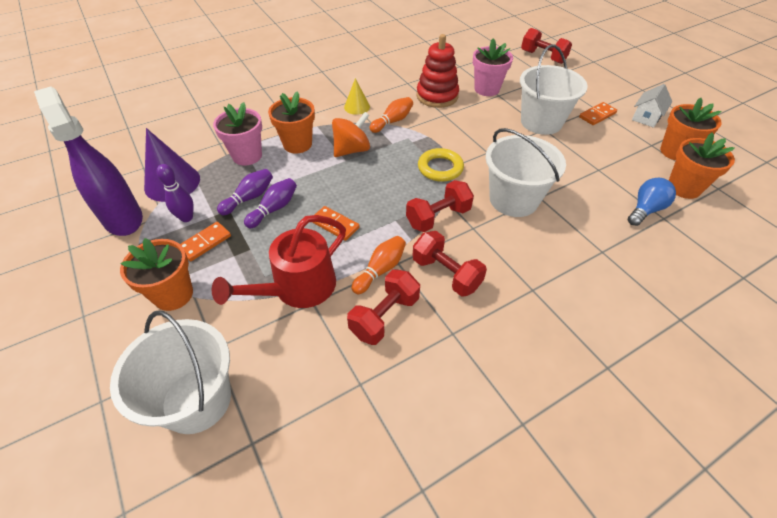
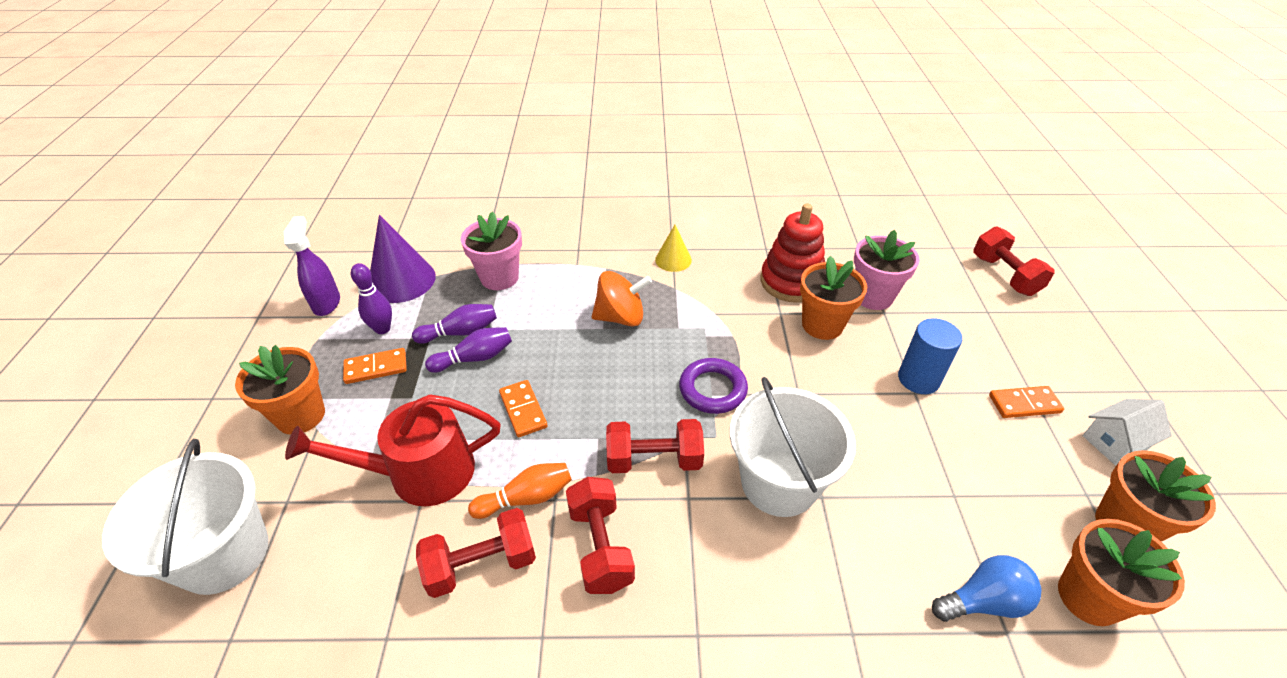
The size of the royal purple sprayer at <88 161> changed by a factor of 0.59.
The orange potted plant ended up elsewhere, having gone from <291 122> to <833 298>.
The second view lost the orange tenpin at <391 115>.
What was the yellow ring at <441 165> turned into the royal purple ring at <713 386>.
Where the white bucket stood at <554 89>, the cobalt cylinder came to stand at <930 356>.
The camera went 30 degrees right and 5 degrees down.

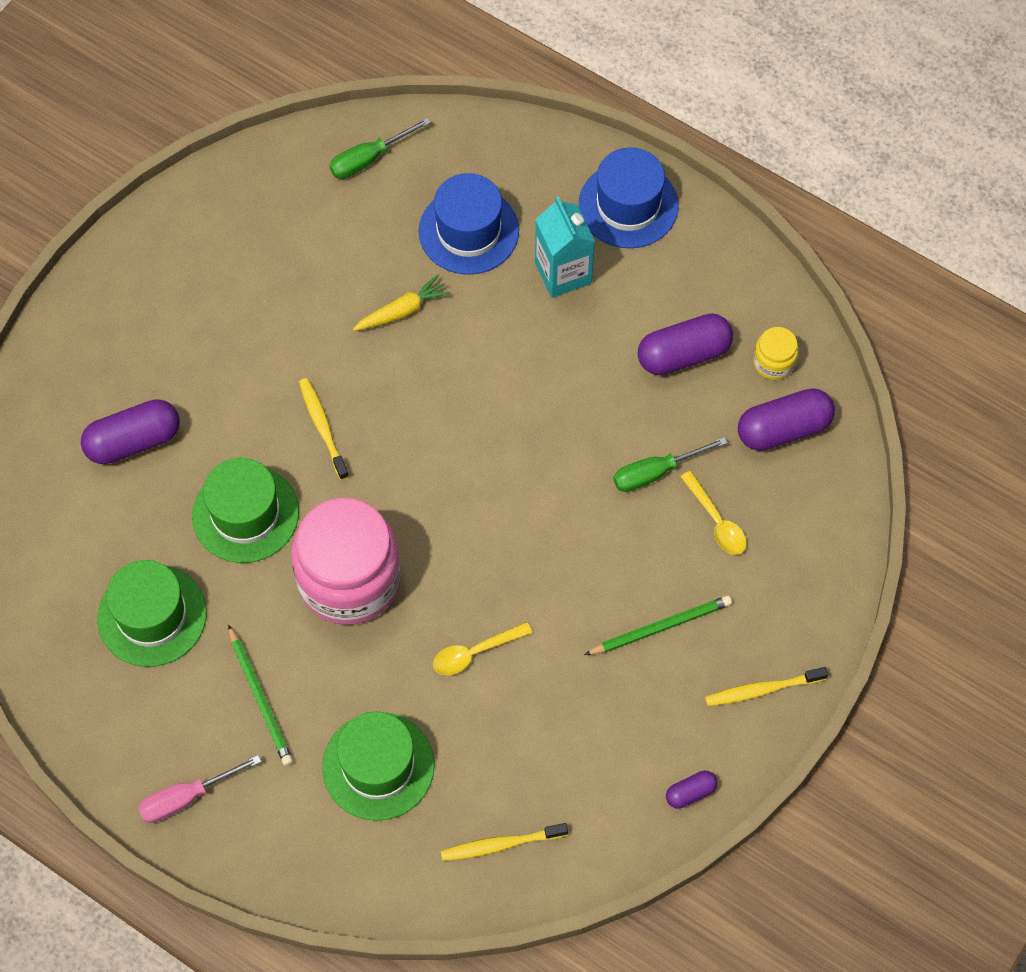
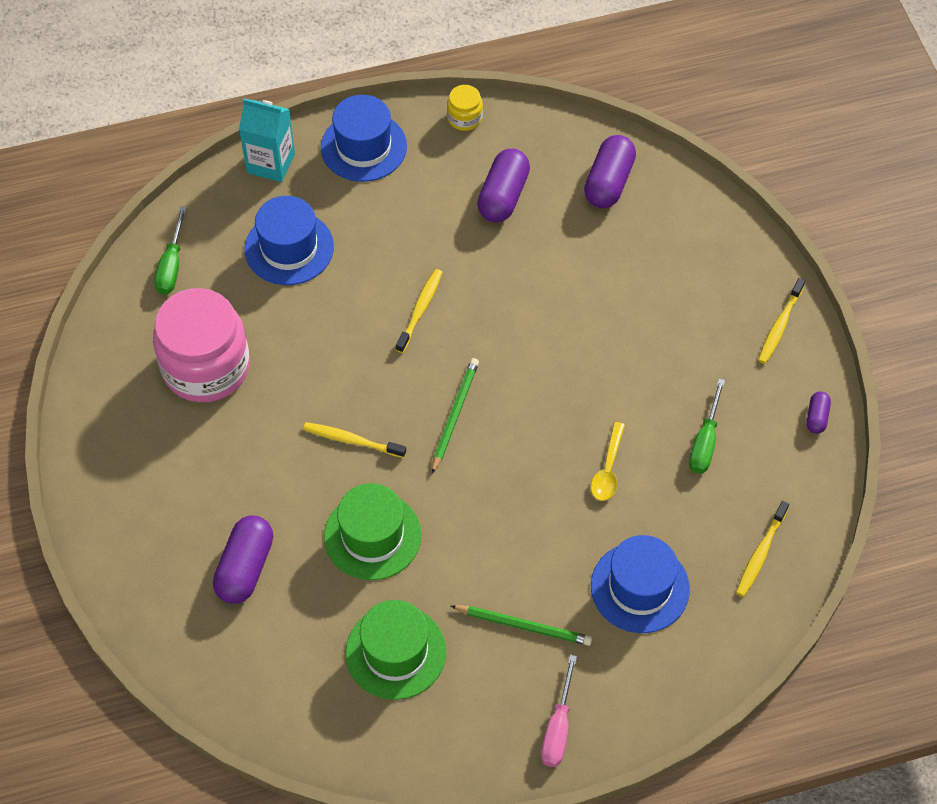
The rosy preserve jar ended up elsewhere, having gone from <346 561> to <201 345>.
What was the leaf-green tall hat at <378 766> turned into the cobalt tall hat at <640 584>.
The second view lost the yellow toy carrot at <402 303>.
The teal carton ended up elsewhere, having gone from <565 247> to <267 140>.
The leaf-green pencil ended up elsewhere, having gone from <658 625> to <455 416>.
The leaf-green hand screwdriver ended up elsewhere, having gone from <670 464> to <707 426>.
The second view lost the yellow tablespoon at <714 513>.
The yellow preserve jar ended up elsewhere, having gone from <776 353> to <465 108>.
The second view gained the yellow dental brush at <419 311>.
The camera went 50 degrees left and 5 degrees down.

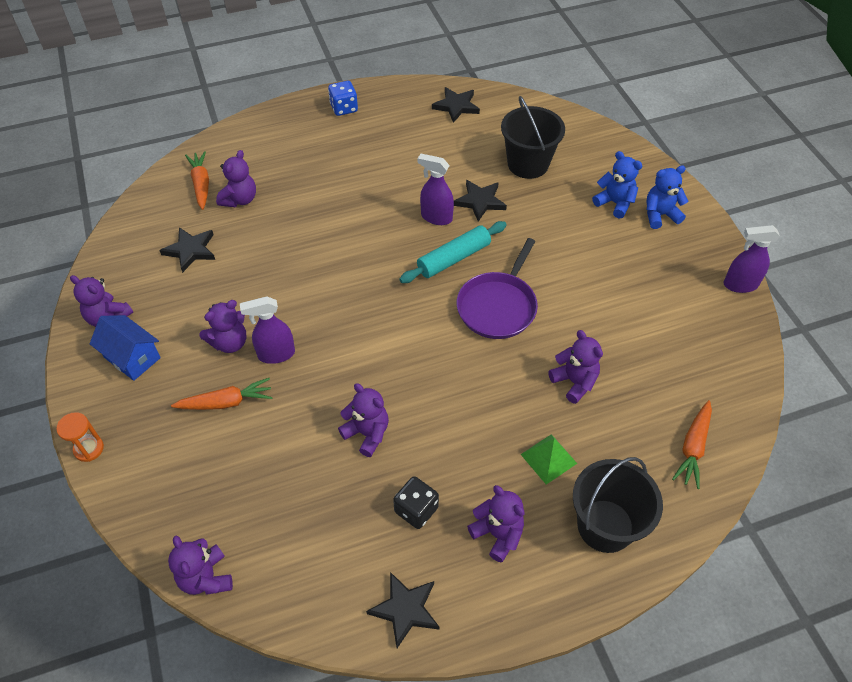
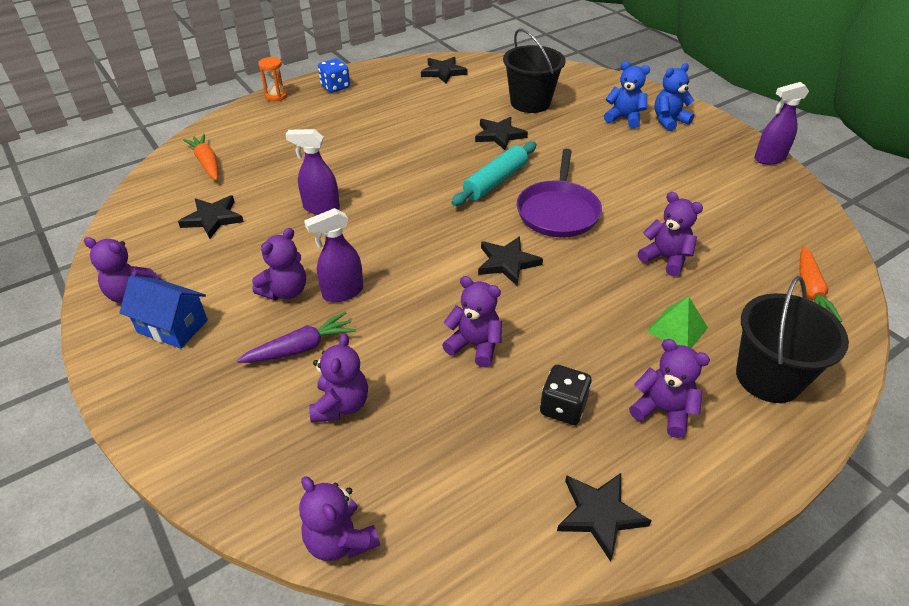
The orange hourglass ended up elsewhere, having gone from <80 437> to <272 79>.
What was the orange toy carrot at <222 394> turned into the royal purple toy carrot at <296 337>.
The royal purple teddy ended up elsewhere, having gone from <236 178> to <338 378>.
The royal purple sprayer ended up elsewhere, having gone from <436 189> to <312 172>.
The second view gained the black five-pointed star at <510 261>.
The camera went 15 degrees left and 10 degrees down.

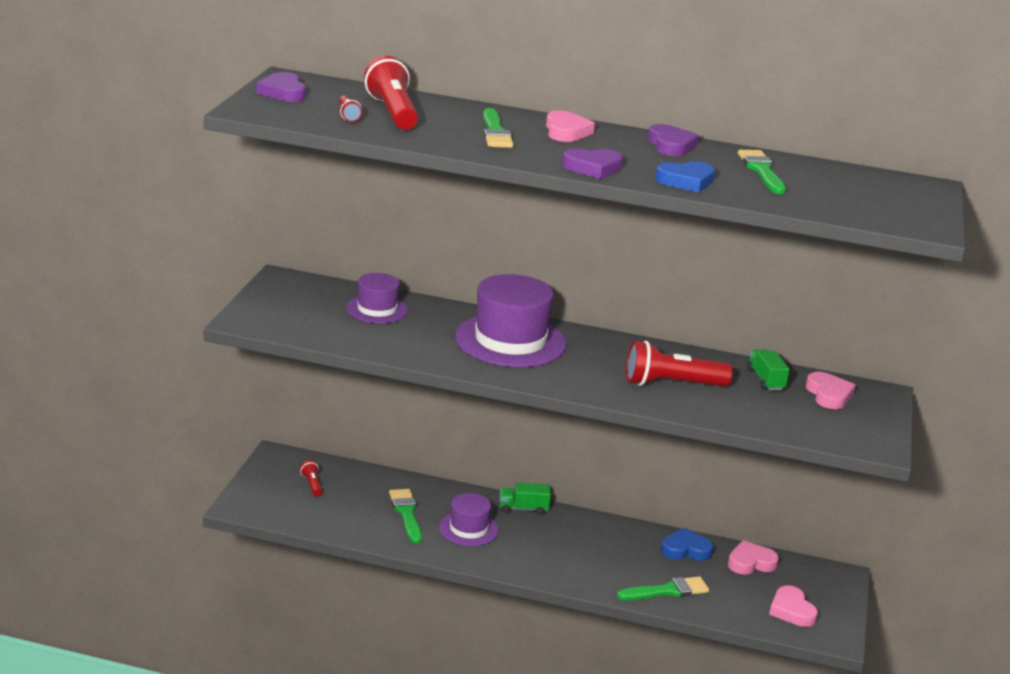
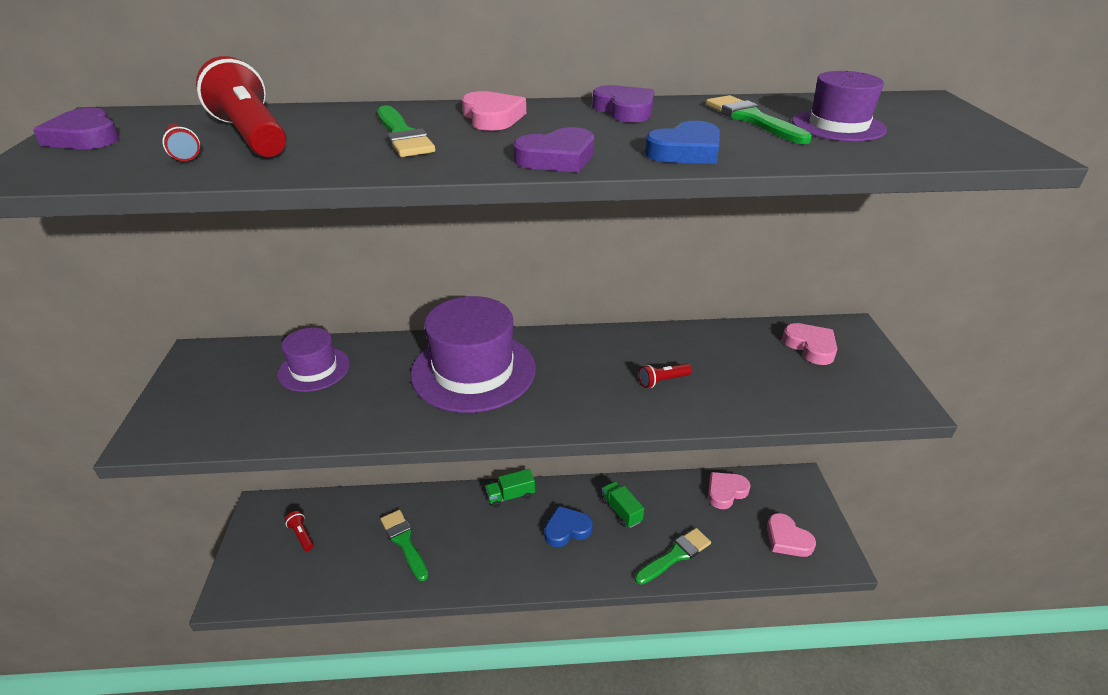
The royal purple tall hat ended up elsewhere, having gone from <469 519> to <839 106>.
The size of the scarlet pocket torch at <679 364> changed by a factor of 0.47.
The cobalt love heart ended up elsewhere, having gone from <687 544> to <568 526>.
The leaf-green truck ended up elsewhere, having gone from <768 370> to <622 504>.
The camera went 15 degrees left and 10 degrees up.

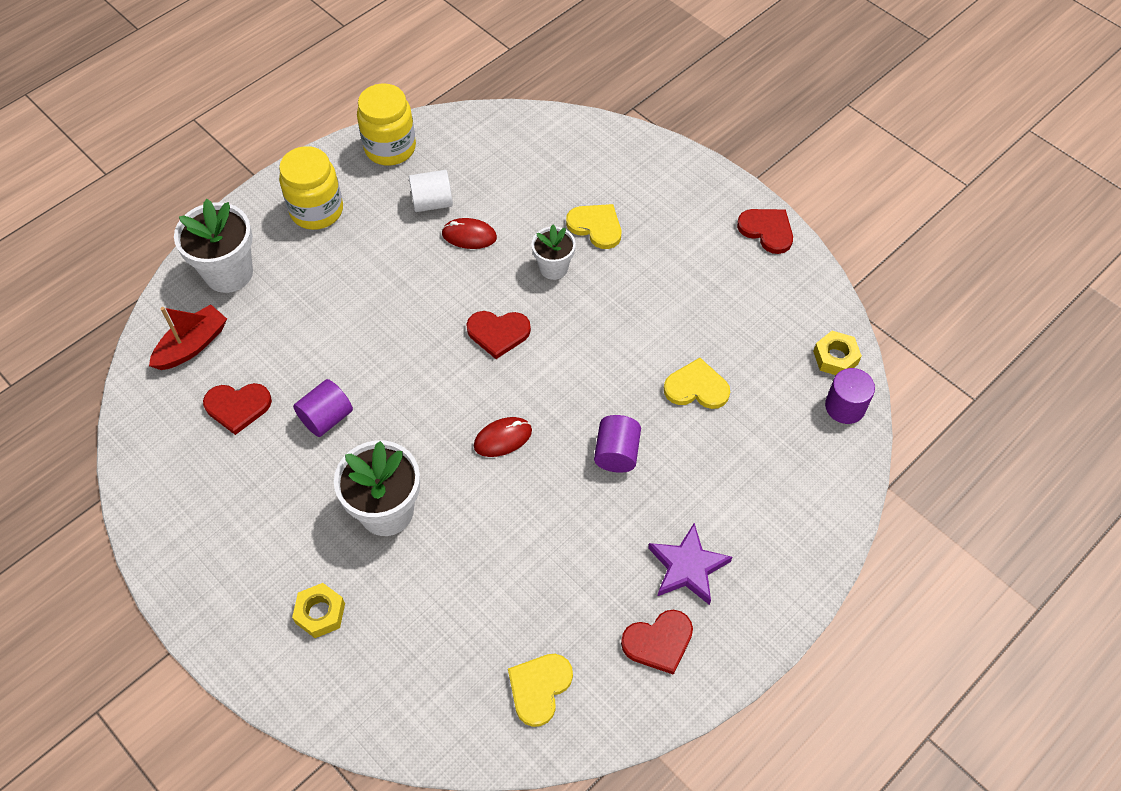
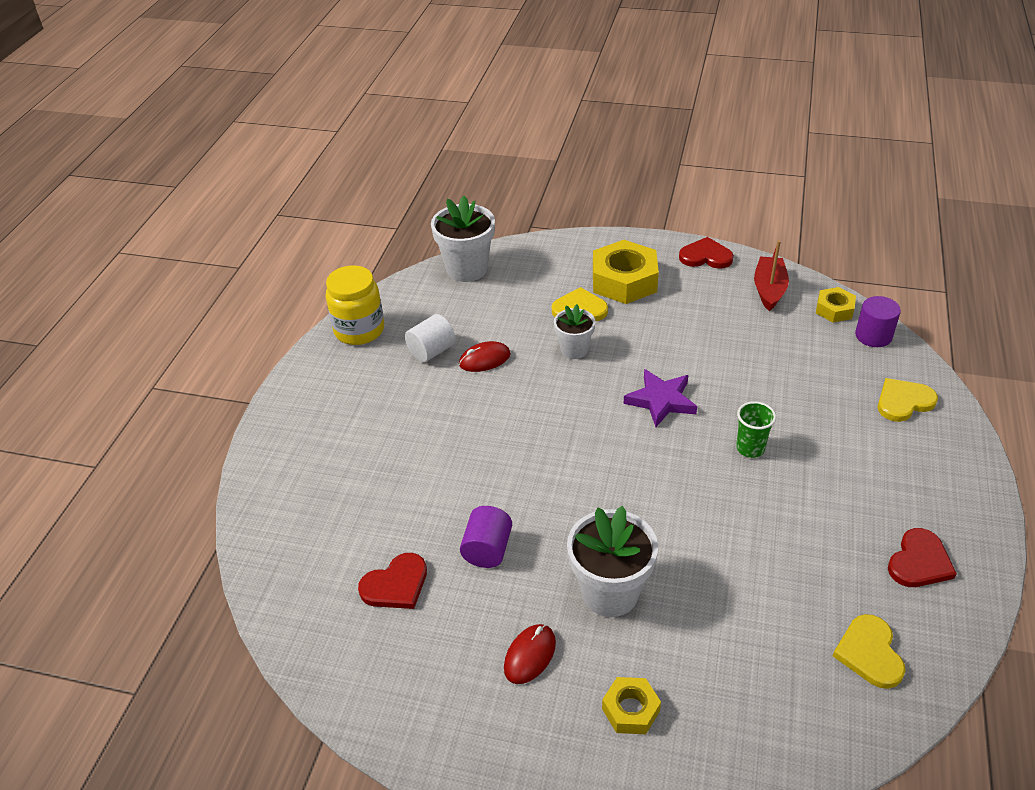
The scarlet toy boat ended up elsewhere, having gone from <188 337> to <771 275>.
The white potted plant ended up elsewhere, having gone from <213 246> to <463 239>.
The second view lost the yellow preserve jar at <311 188>.
The second view lost the scarlet love heart at <498 335>.
The scarlet mouse ended up elsewhere, having gone from <503 437> to <530 654>.
Where the royal purple cylinder stood at <617 444>, the leaf-green cup came to stand at <756 429>.
The royal purple five-pointed star ended up elsewhere, having gone from <690 564> to <660 398>.
The yellow love heart ended up elsewhere, having gone from <697 383> to <908 400>.
The second view gained the yellow hex nut at <626 272>.
The camera went 30 degrees left and 15 degrees down.

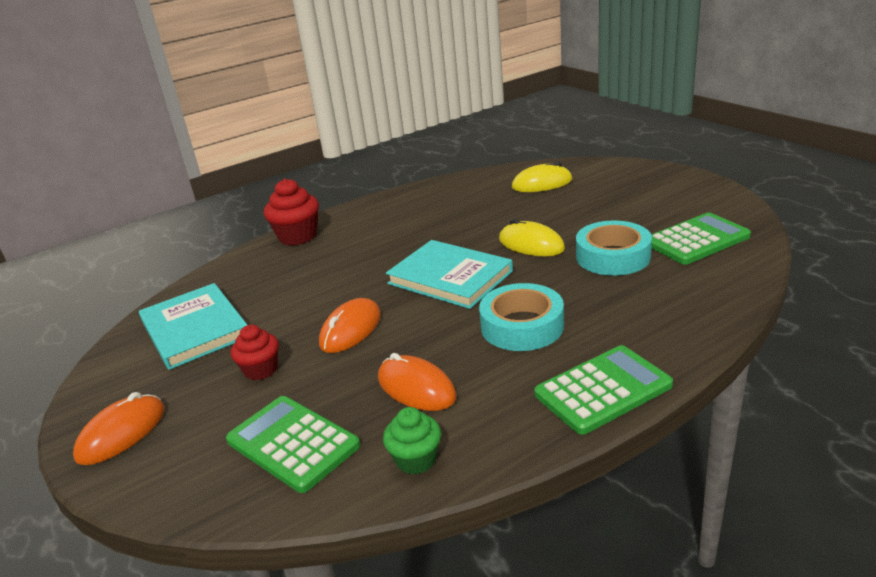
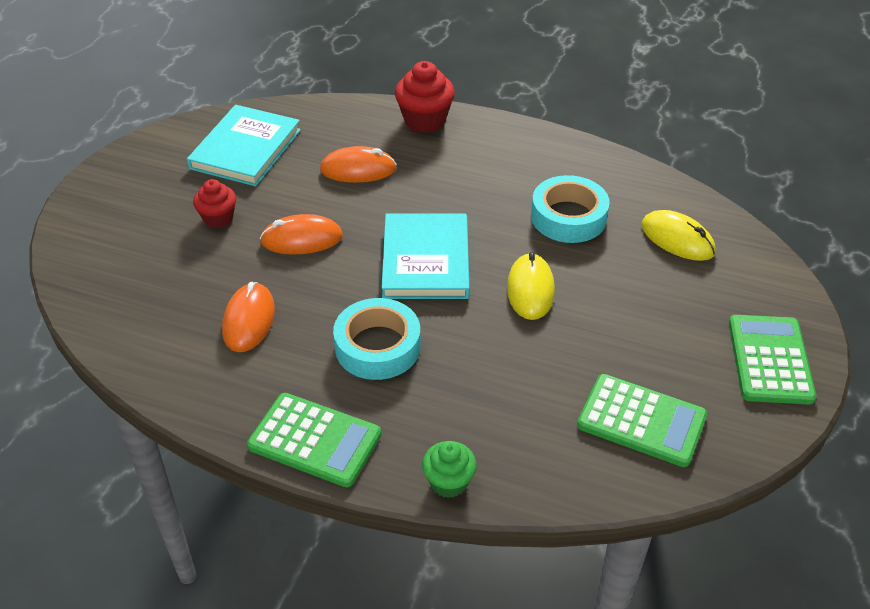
The orange mouse ended up elsewhere, having gone from <119 428> to <358 164>.
The leaf-green calculator ended up elsewhere, having gone from <293 444> to <772 359>.
The leaf-green muffin ended up elsewhere, having gone from <412 441> to <449 469>.
The teal tape ended up elsewhere, having gone from <614 248> to <570 209>.
The camera went 50 degrees right and 15 degrees up.

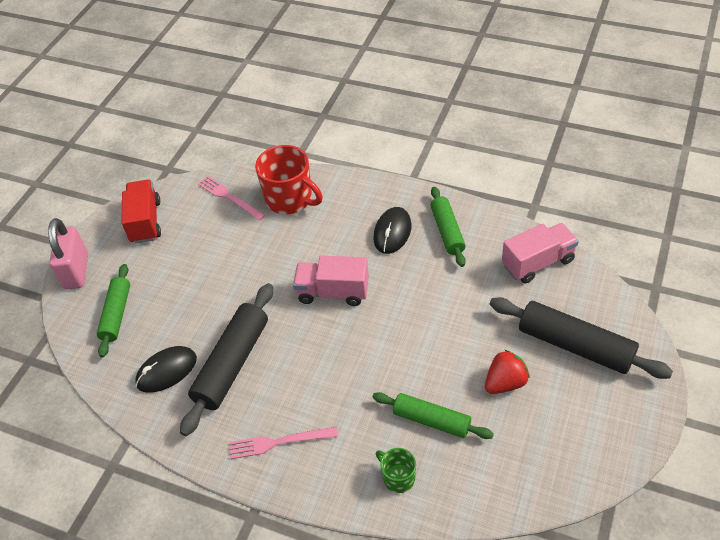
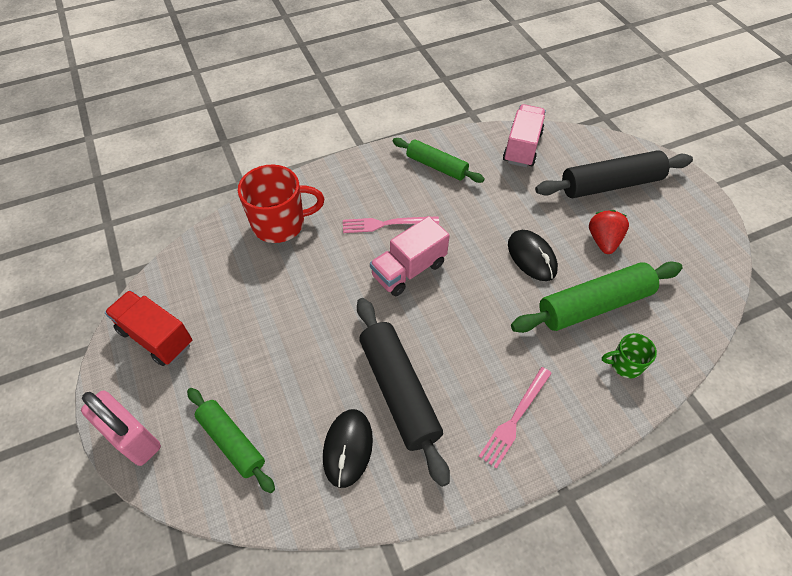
The rosy dinner fork ended up elsewhere, having gone from <231 198> to <391 224>.
The black mouse ended up elsewhere, having gone from <392 230> to <533 255>.
The size of the leaf-green pastry roller at <433 415> changed by a factor of 1.56.
The camera went 50 degrees left and 5 degrees up.

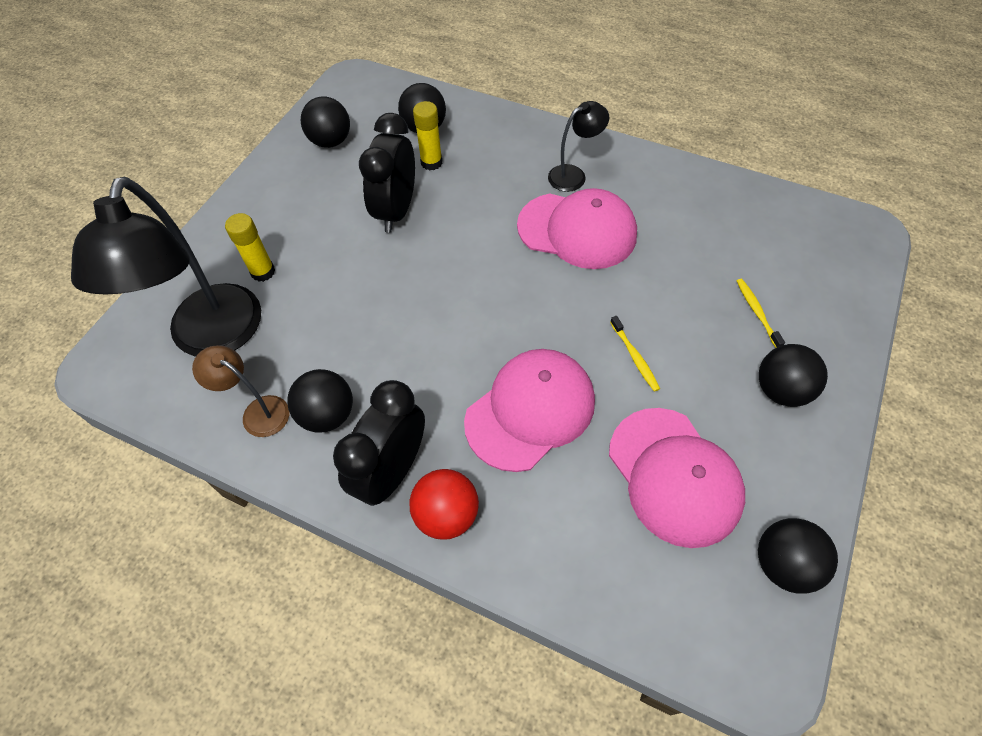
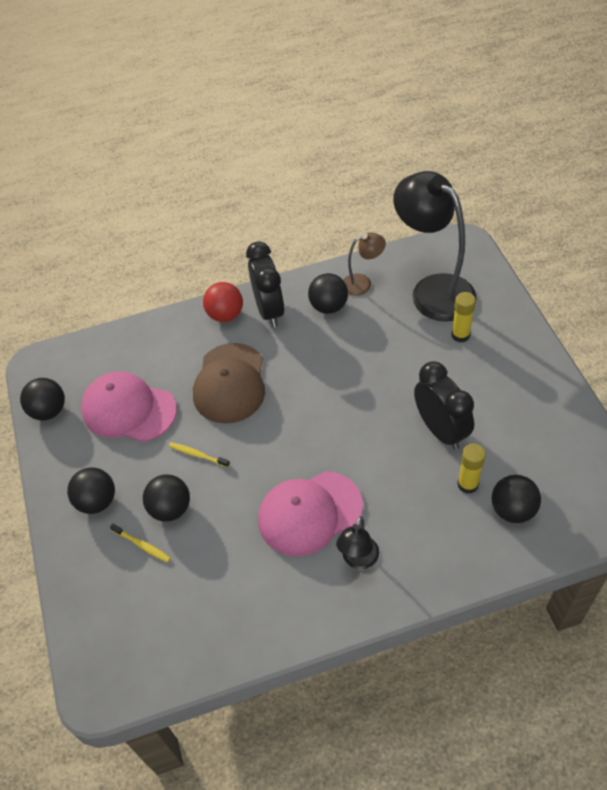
The black ball ended up elsewhere, having gone from <325 122> to <166 498>.
What was the rosy cap at <529 410> turned into the russet cap at <229 383>.
The camera went 140 degrees right and 5 degrees down.

